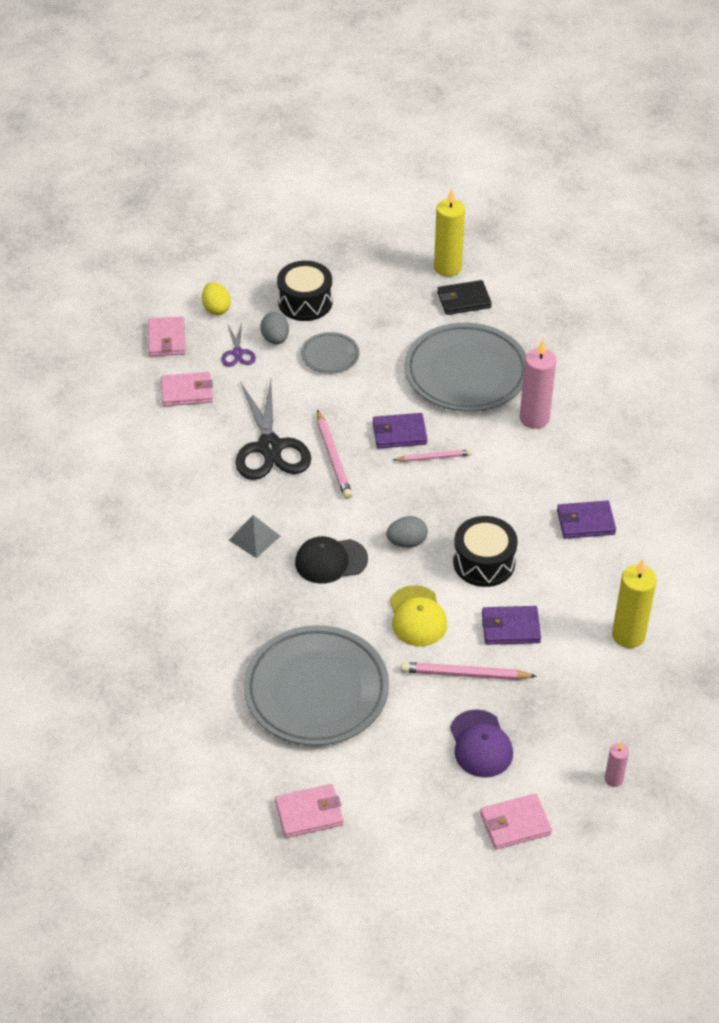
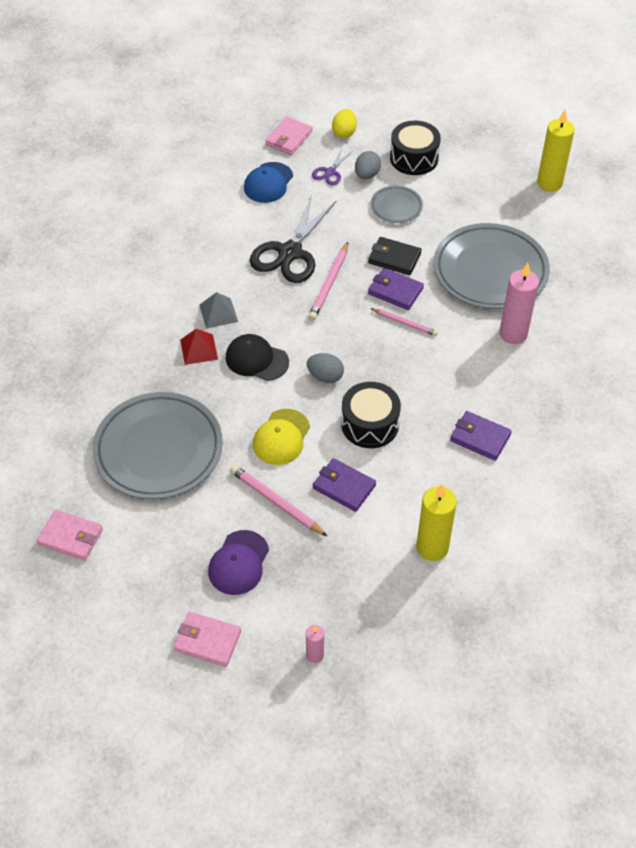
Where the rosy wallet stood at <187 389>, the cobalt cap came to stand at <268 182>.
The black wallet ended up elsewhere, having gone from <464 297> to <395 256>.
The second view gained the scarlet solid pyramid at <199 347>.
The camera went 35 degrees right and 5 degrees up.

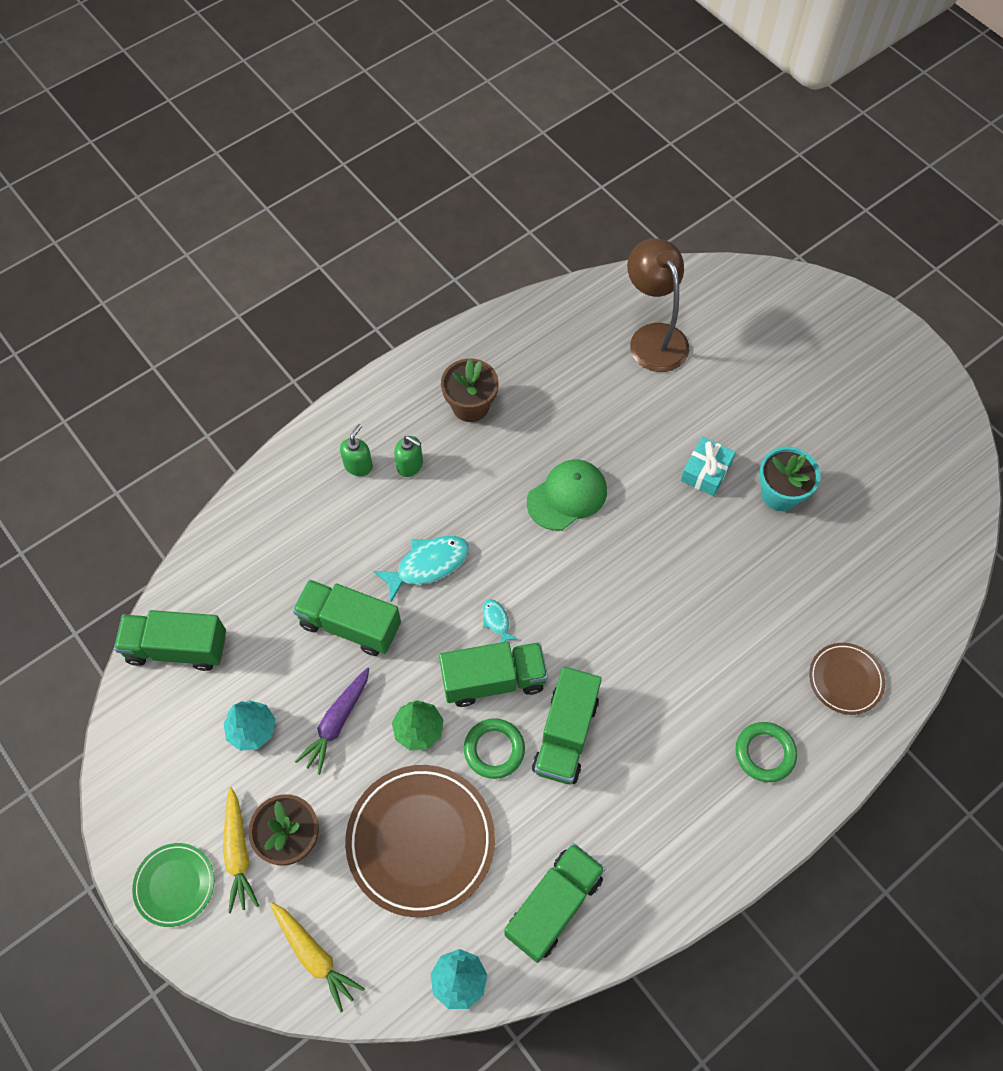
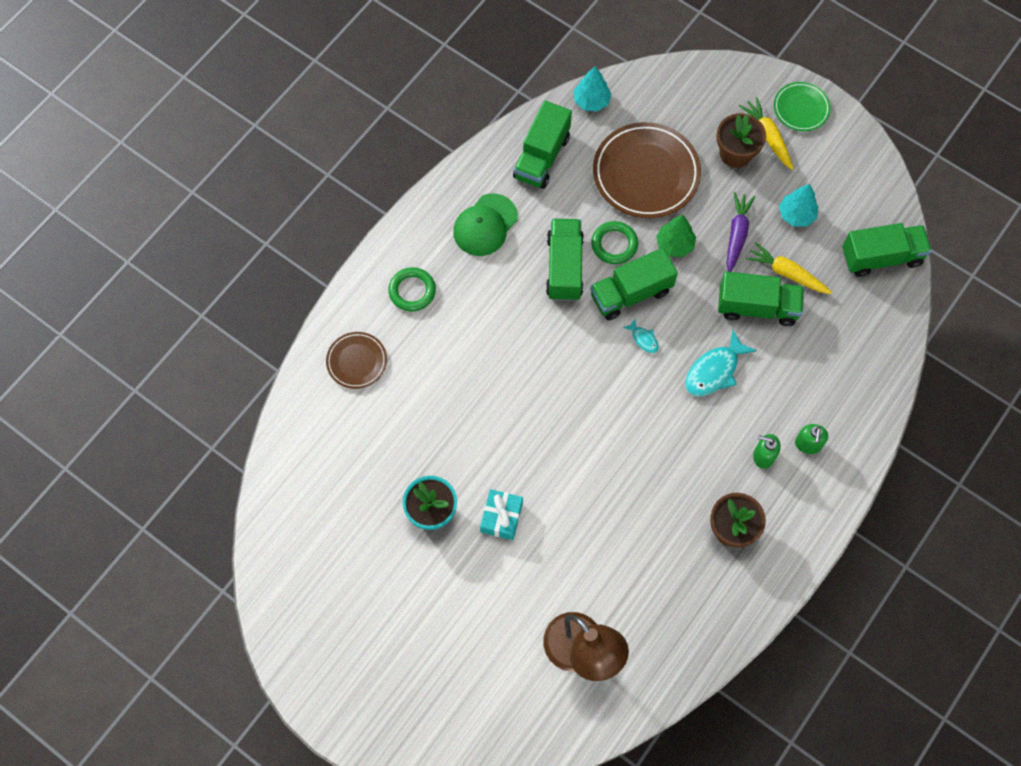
The yellow toy carrot ended up elsewhere, having gone from <317 957> to <789 268>.
The leaf-green cap ended up elsewhere, having gone from <567 495> to <485 224>.
The camera went 165 degrees right and 5 degrees up.

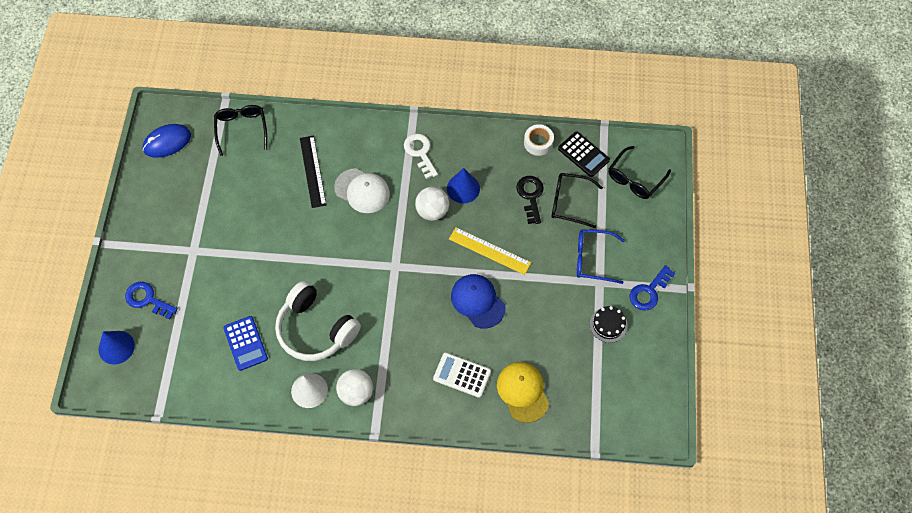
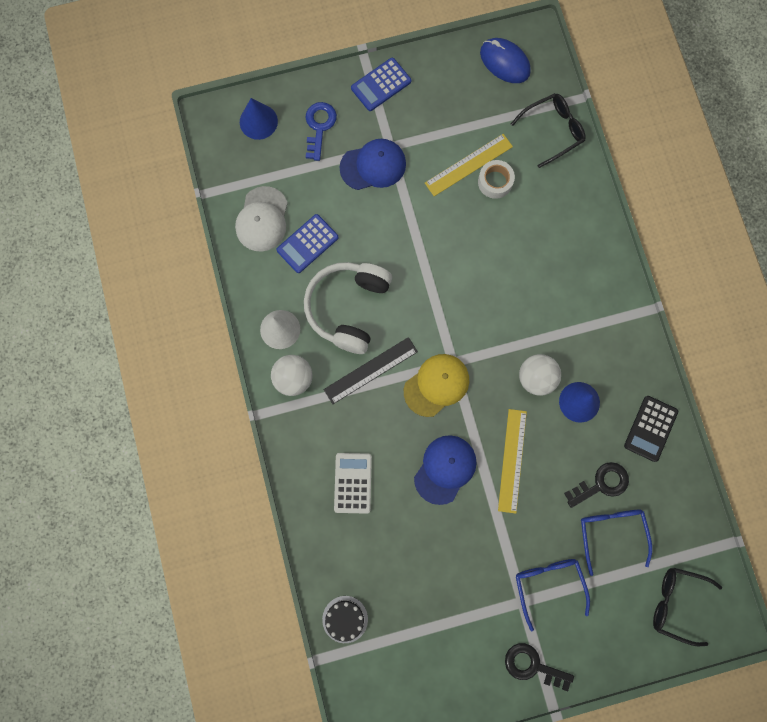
The black ruler ended up elsewhere, having gone from <313 171> to <370 370>.
The white cap ended up elsewhere, having gone from <362 190> to <261 218>.
The second view lost the white latchkey at <421 156>.
The yellow cap ended up elsewhere, having gone from <523 392> to <436 385>.
The white tape ended up elsewhere, having gone from <539 140> to <496 179>.
What was the black glasses at <577 200> turned into the cobalt glasses at <616 542>.
The black calculator ended up elsewhere, having gone from <584 154> to <651 429>.
The black layer cake ended up elsewhere, having gone from <609 324> to <345 619>.
What was the cobalt latchkey at <652 288> turned into the black latchkey at <539 667>.
The second view gained the cobalt cap at <372 164>.
The second view gained the cobalt calculator at <381 84>.
The second view gained the yellow ruler at <469 165>.
The camera went 70 degrees right and 15 degrees up.

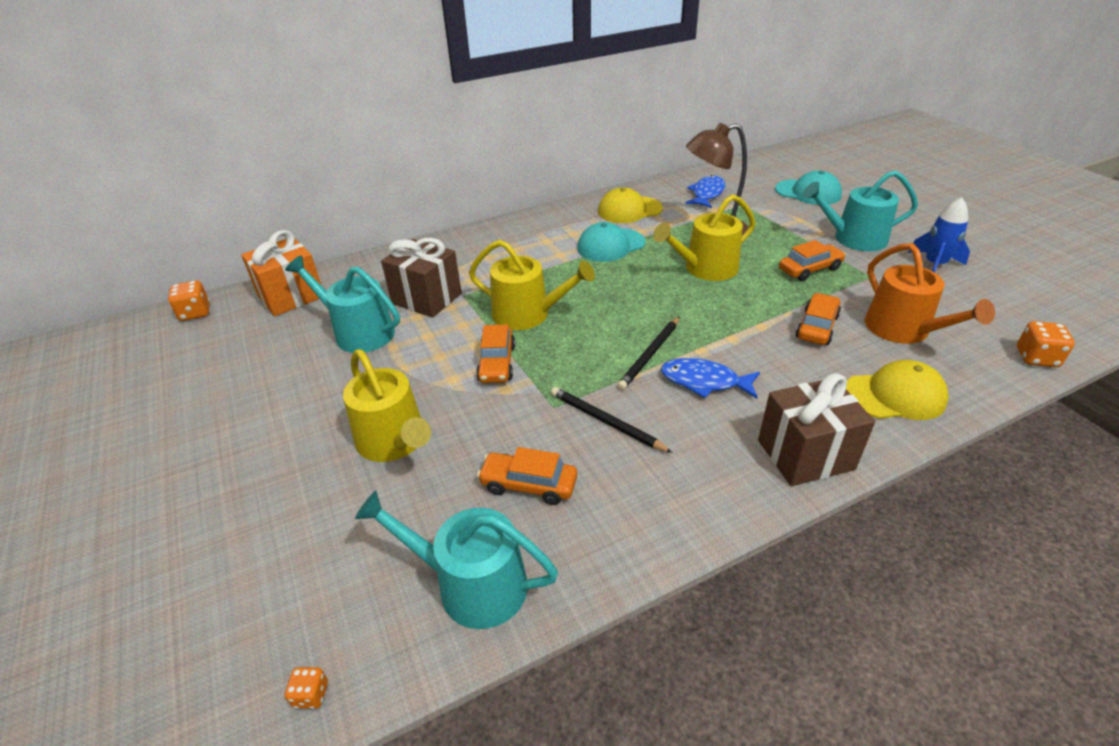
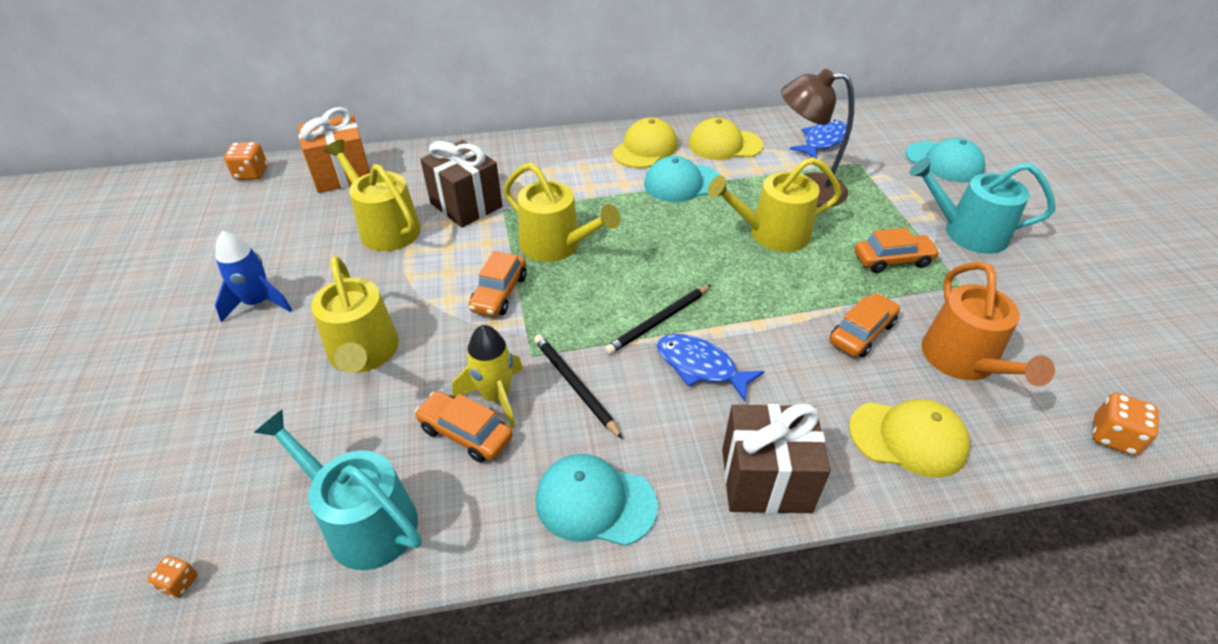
What was the teal sprinkling can at <342 304> turned into the yellow sprinkling can at <372 195>.
The cobalt spaceship ended up elsewhere, having gone from <939 234> to <253 276>.
The second view gained the yellow spaceship at <487 376>.
The second view gained the teal cap at <596 500>.
The second view gained the yellow cap at <645 143>.
The camera went 15 degrees right and 5 degrees up.

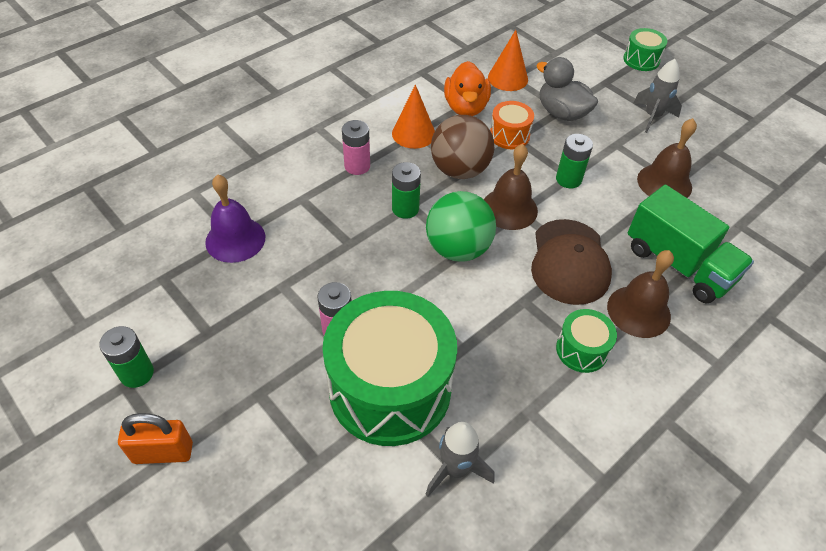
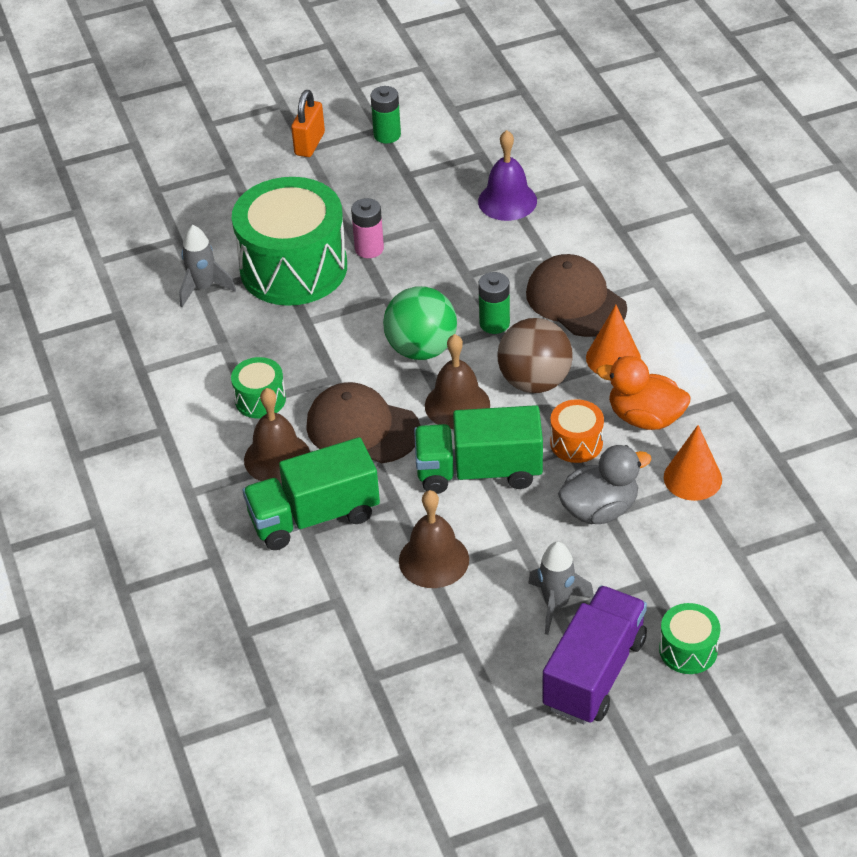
Where the rosy power cell stood at <356 147>, the russet cap came to stand at <576 295>.
Where the leaf-green power cell stood at <574 161>, the leaf-green truck came to stand at <478 449>.
The second view gained the royal purple truck at <594 655>.
The camera went 115 degrees right and 5 degrees down.

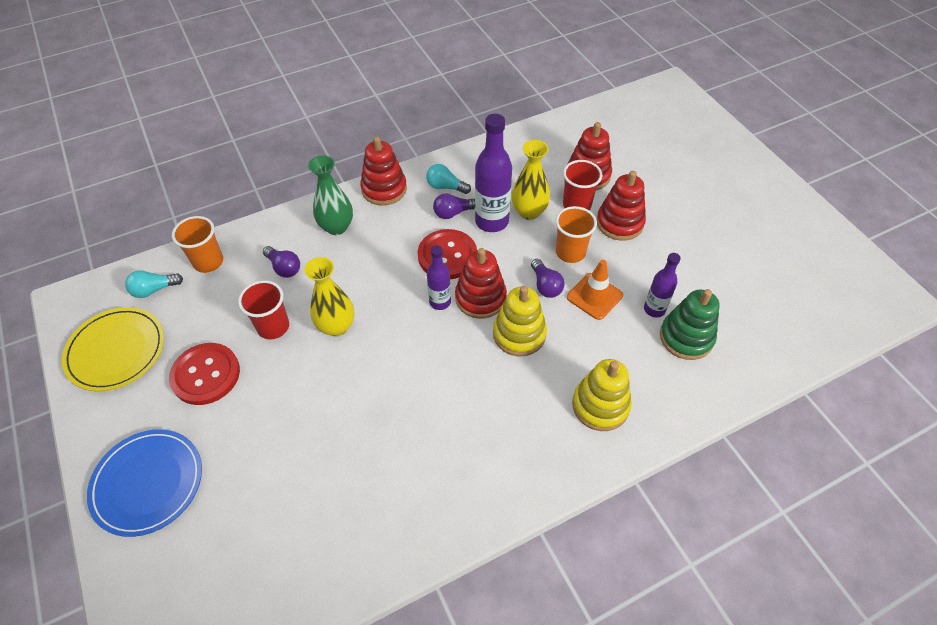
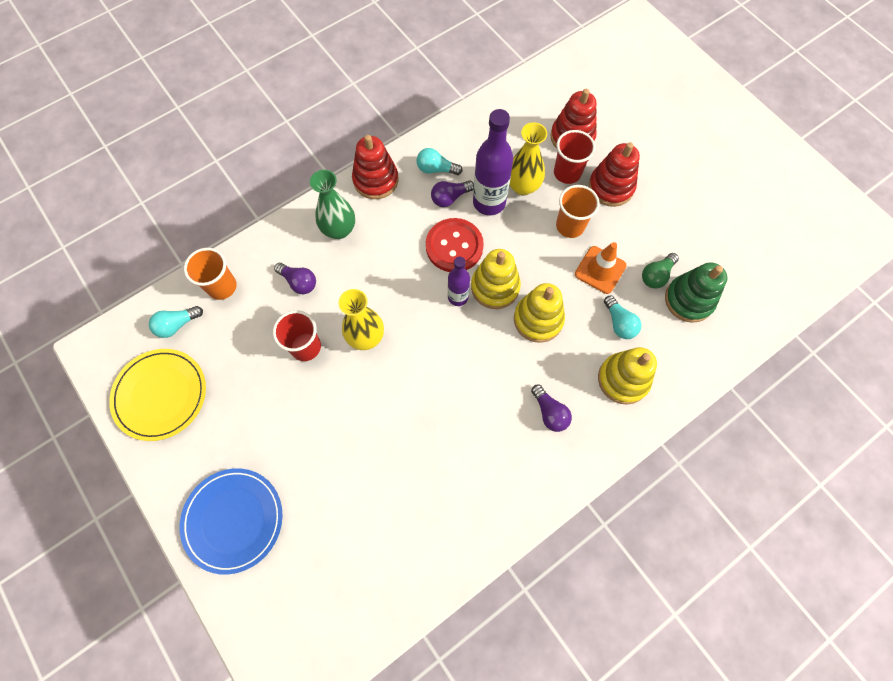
The second view lost the scarlet button at <204 374>.
What was the scarlet ring stacker at <481 283> turned into the yellow ring stacker at <496 279>.
The royal purple lightbulb ended up elsewhere, having gone from <548 278> to <551 408>.
Where the royal purple drink bottle stood at <662 285>, the leaf-green lightbulb came to stand at <660 270>.
The second view gained the teal lightbulb at <623 317>.
The camera went 10 degrees left and 15 degrees up.

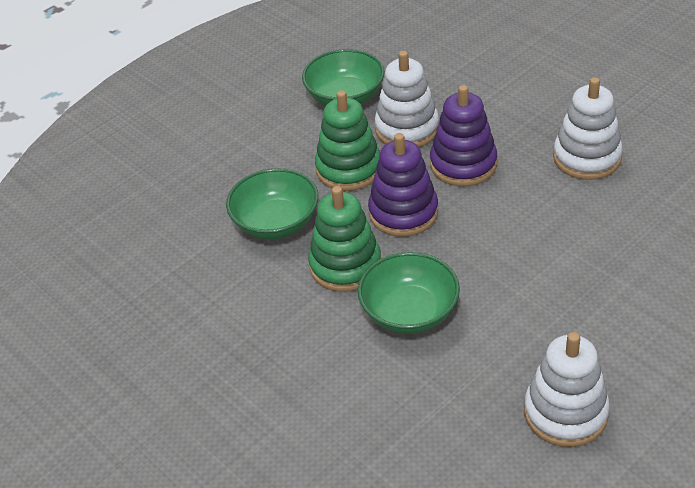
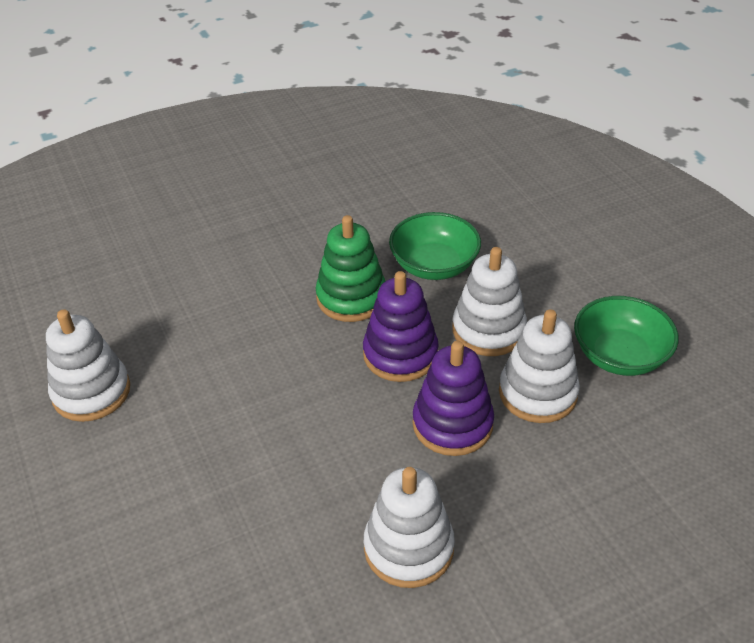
What was the leaf-green ring stacker at <347 140> turned into the white ring stacker at <489 301>.
The second view lost the leaf-green serving bowl at <409 293>.
The camera went 105 degrees right and 0 degrees up.

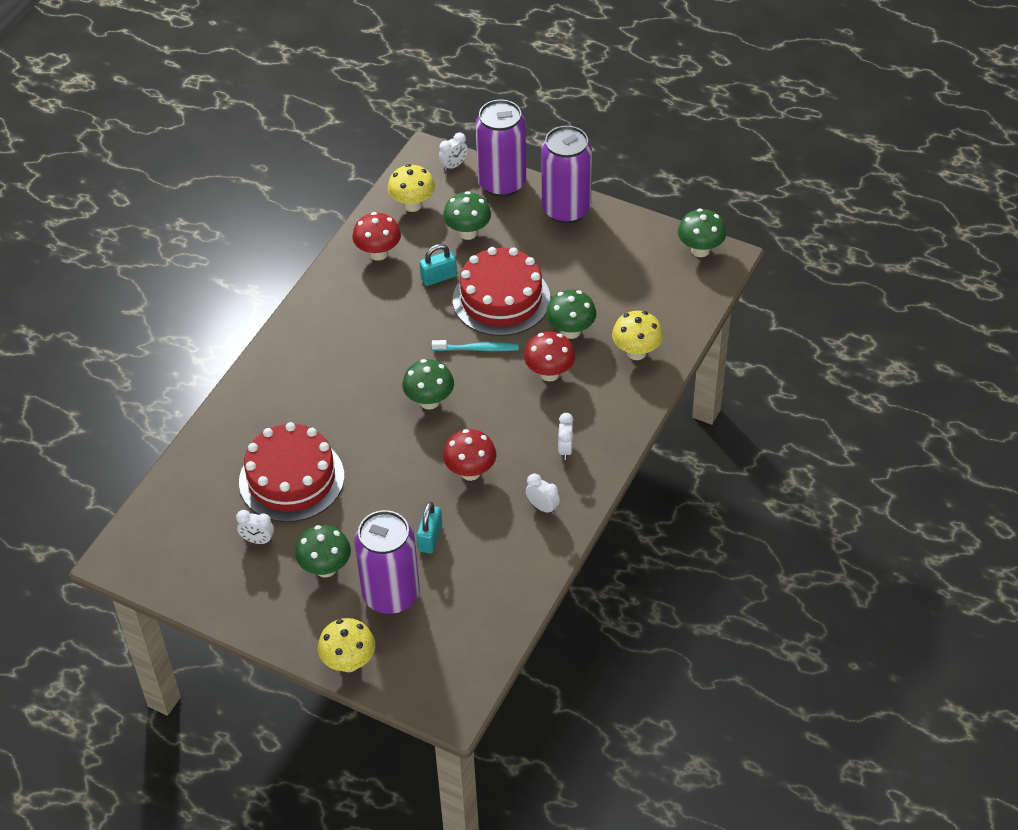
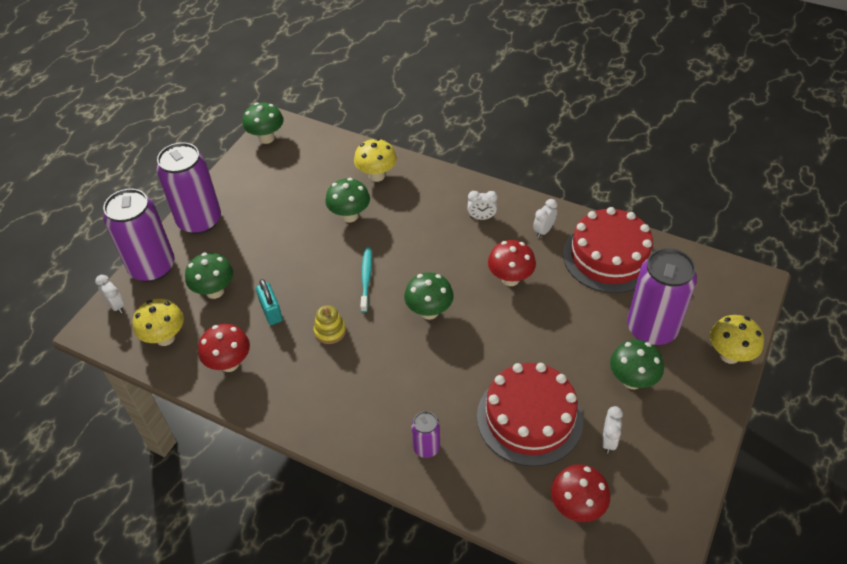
The second view lost the teal padlock at <429 528>.
The scarlet layer cake ended up elsewhere, having gone from <501 291> to <608 250>.
The scarlet fungus ended up elsewhere, having gone from <549 357> to <580 493>.
The second view gained the yellow ring stacker at <330 324>.
The second view gained the royal purple tin at <425 434>.
The camera went 90 degrees left and 0 degrees up.

